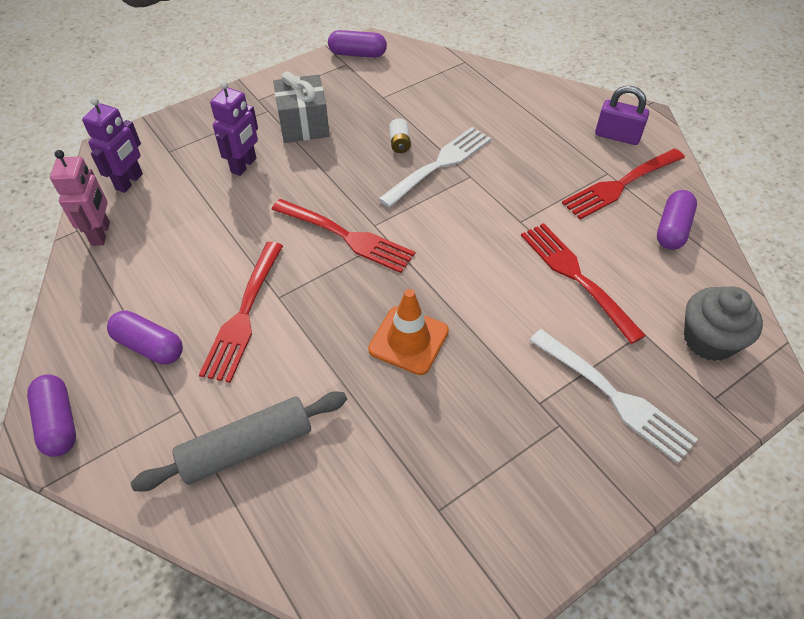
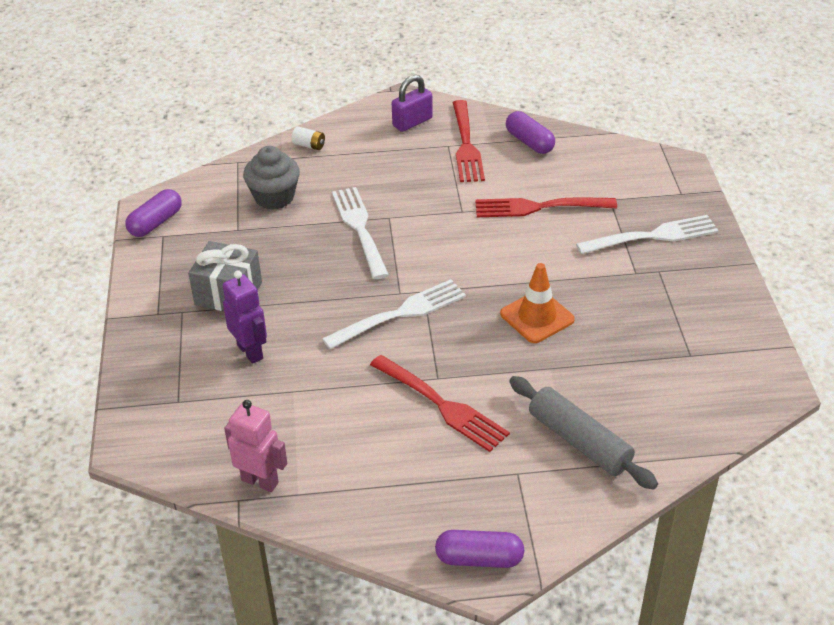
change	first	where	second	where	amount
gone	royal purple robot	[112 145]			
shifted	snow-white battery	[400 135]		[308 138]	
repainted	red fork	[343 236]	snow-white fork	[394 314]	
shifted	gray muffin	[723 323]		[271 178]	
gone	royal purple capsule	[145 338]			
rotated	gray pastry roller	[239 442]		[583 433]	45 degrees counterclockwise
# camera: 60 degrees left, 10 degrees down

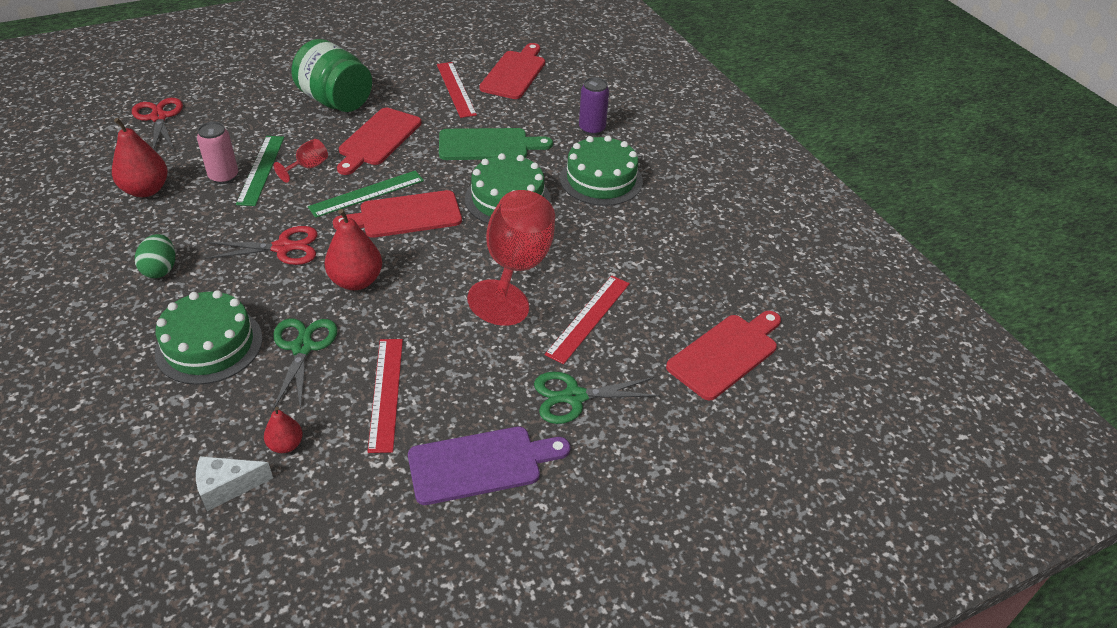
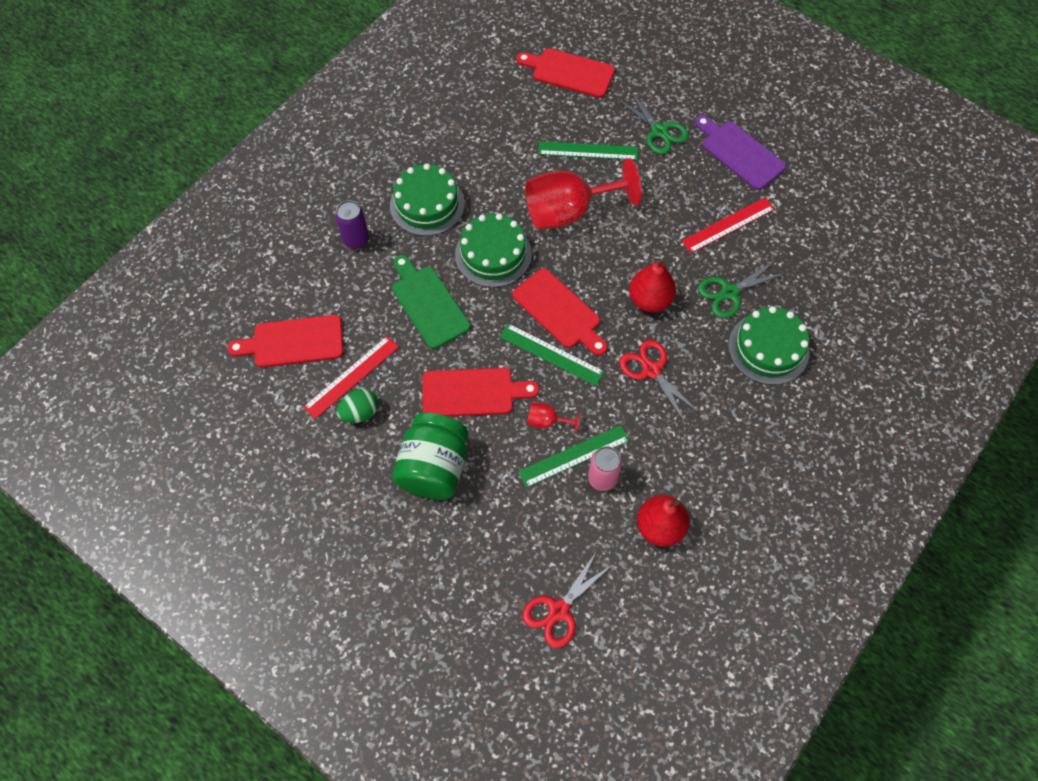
change	first	where	second	where	amount
shifted	leaf-green toy egg	[155 256]		[357 406]	
repainted	red ruler	[587 320]	leaf-green ruler	[588 150]	
gone	red pear fruit	[283 430]			
gone	snow-white piece of cheese	[234 483]			
# camera: 115 degrees left, 20 degrees up

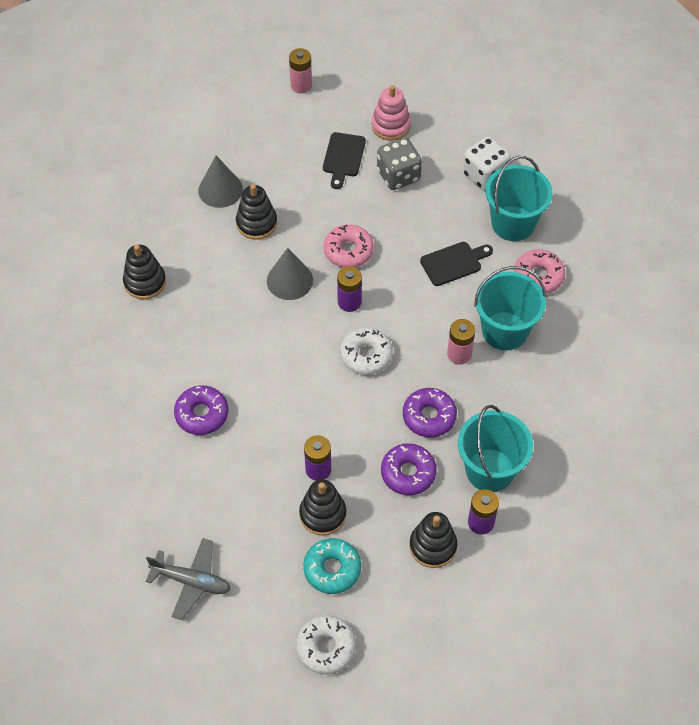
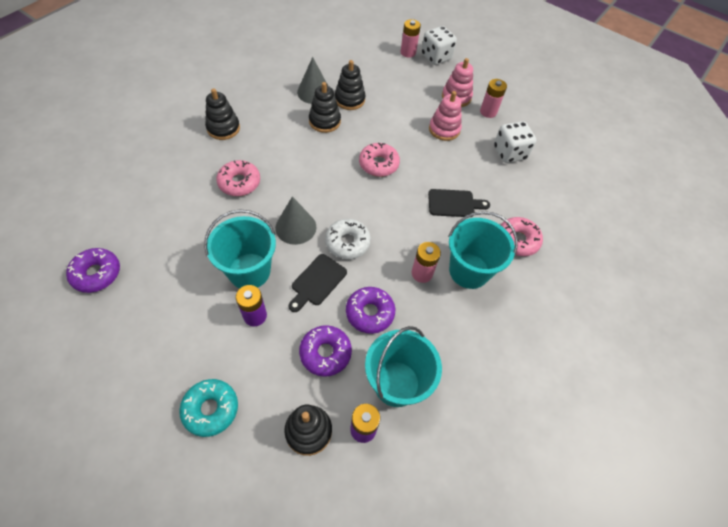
change	first	where	second	where	amount
shifted	jet-black cutting board	[344 160]		[318 283]	
swapped	gray game die	[399 164]	rosy stacking toy	[445 116]	
shifted	aqua sand bucket	[519 198]		[240 249]	
shifted	gray solid cone	[290 274]		[295 220]	
gone	royal purple battery	[349 289]			
shifted	royal purple donut	[201 410]		[93 270]	
shifted	jet-black stacking toy	[322 507]		[350 85]	
gone	gray aeroplane	[188 579]			
gone	snow-white donut	[326 644]			
new			snow-white game die	[439 45]	
new			rosy battery	[493 98]	
new			rosy donut	[238 178]	
# camera: 20 degrees right, 0 degrees up

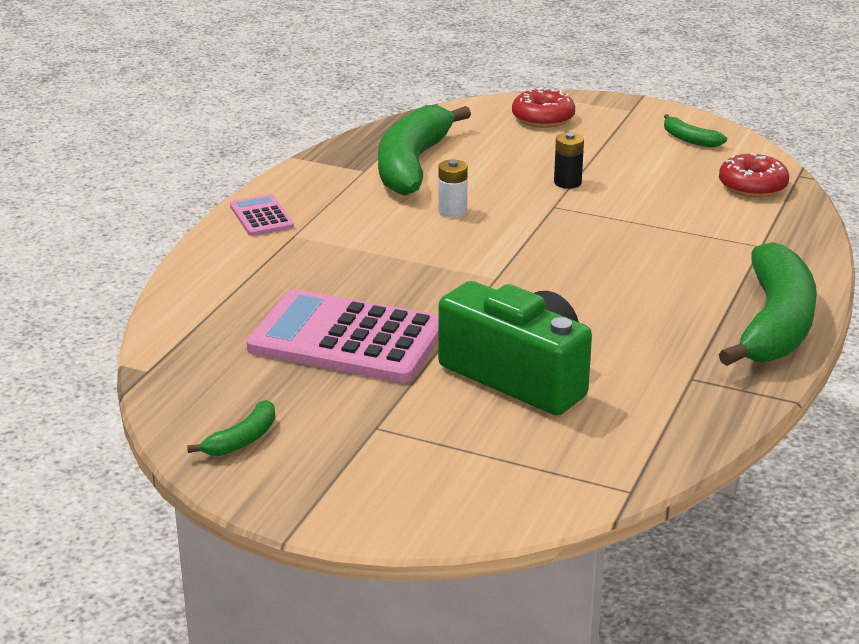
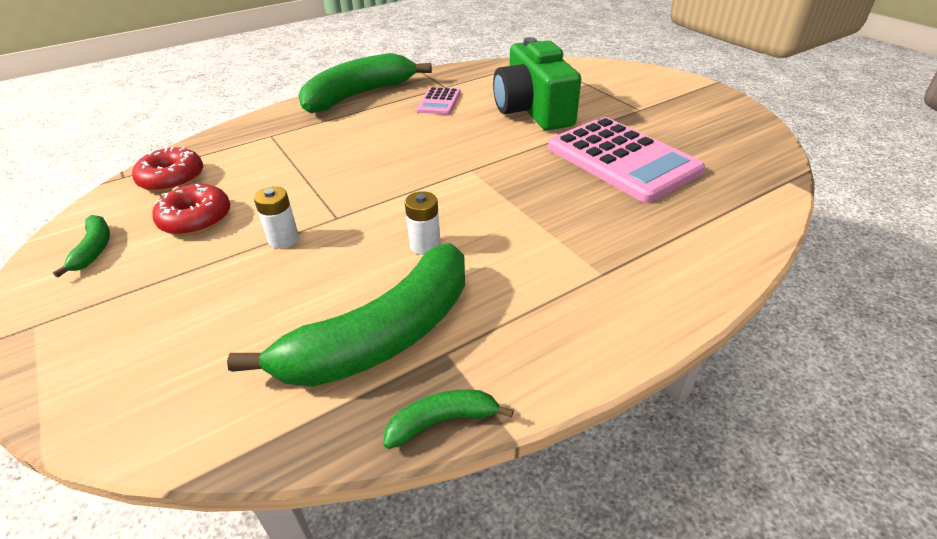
change	first	where	second	where	amount
shifted	red donut	[543 107]		[191 210]	
repainted	jet-black battery	[569 160]	snow-white battery	[276 217]	
shifted	rosy pocket calculator	[262 215]		[439 101]	
shifted	leaf-green banana fruit	[231 428]		[449 419]	
# camera: 145 degrees left, 10 degrees up

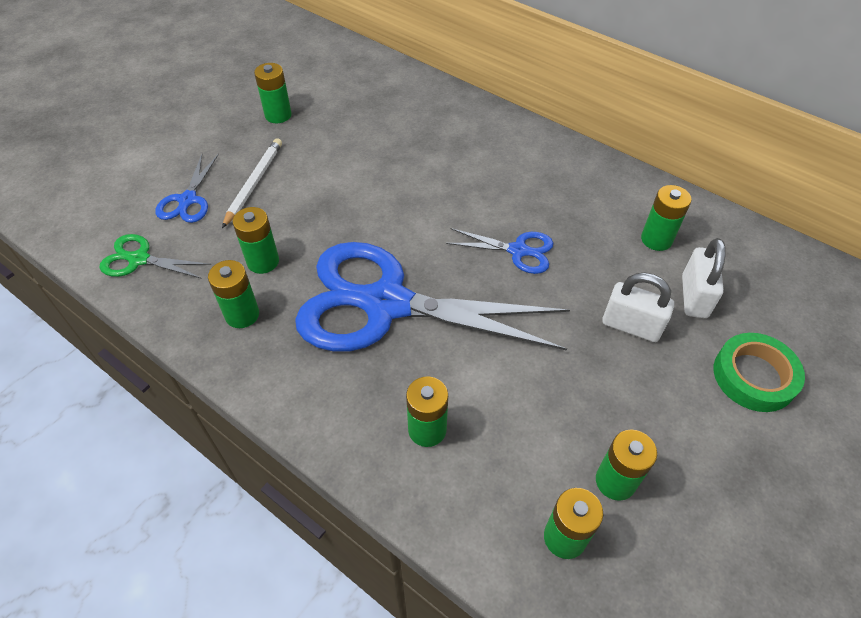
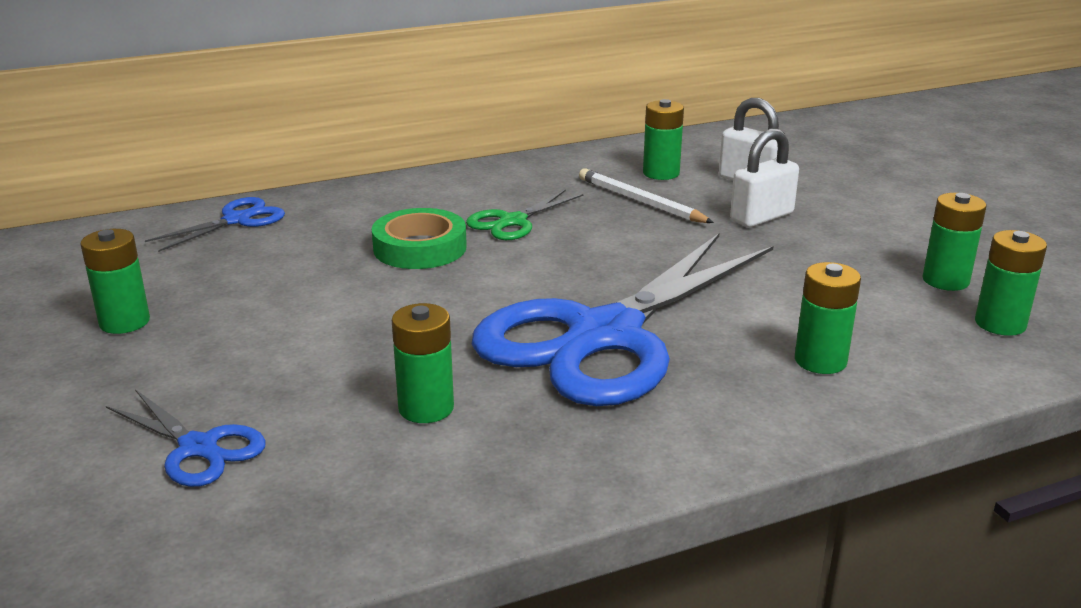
change	first	where	second	where	amount
shifted	snow-white lead pencil	[252 183]		[646 195]	
shifted	royal blue pair of scissors	[500 251]		[215 224]	
shifted	leaf-green pair of scissors	[155 256]		[525 214]	
gone	leaf-green battery	[233 294]			
shifted	leaf-green tape	[759 372]		[419 238]	
# camera: 60 degrees left, 25 degrees down

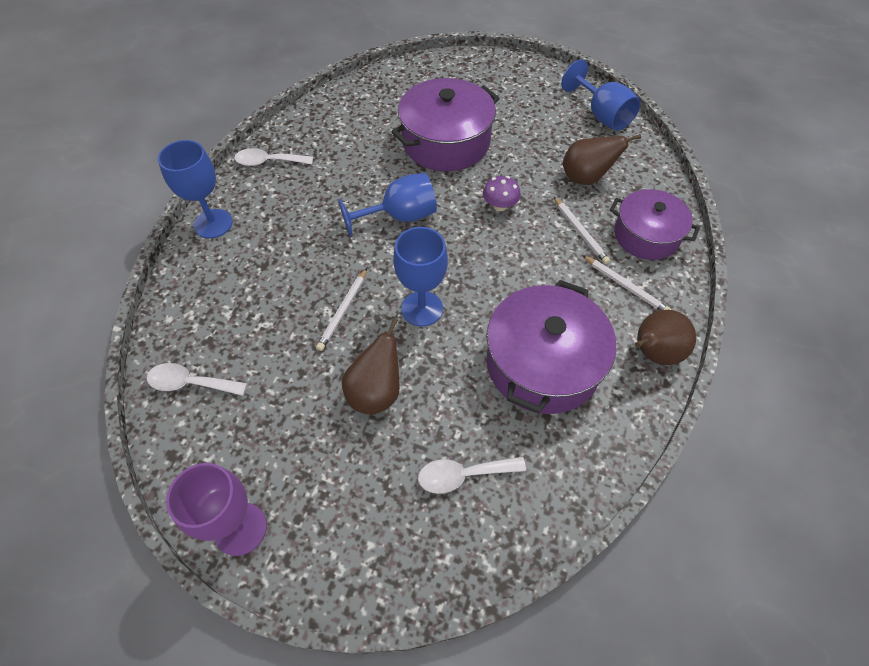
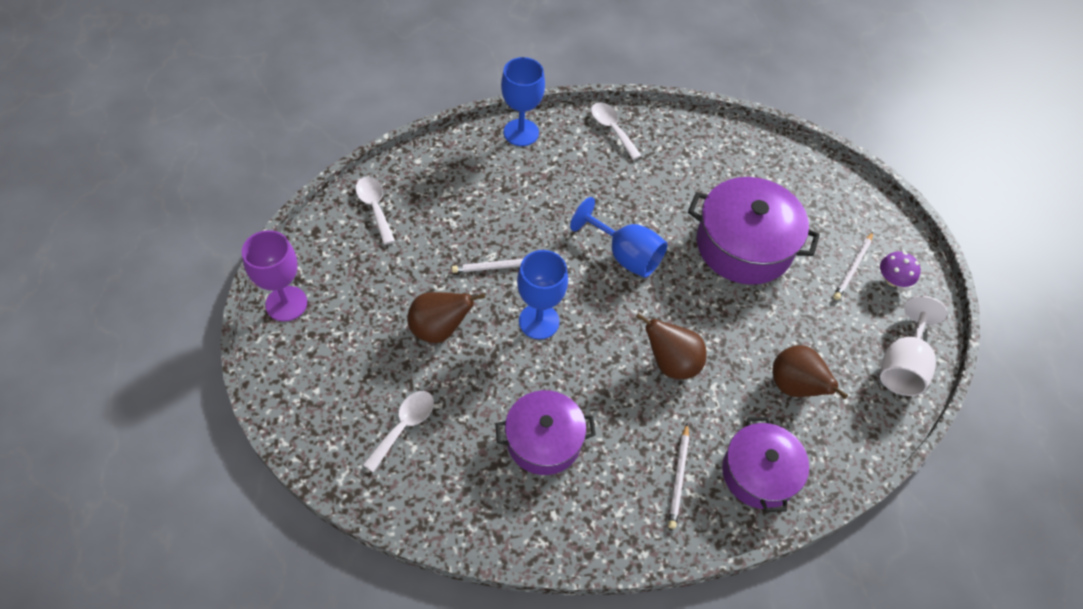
change	first	where	second	where	amount
repainted	royal blue goblet	[601 95]	snow-white goblet	[914 346]	
shifted	royal purple toadstool	[502 193]		[900 269]	
shifted	snow-white lead pencil	[582 230]		[853 266]	
scaled	royal purple cooking pot	[551 347]		[545 432]	x0.66
shifted	dark brown pear fruit	[665 337]		[671 346]	
rotated	snow-white spoon	[472 475]		[398 431]	75 degrees clockwise
# camera: 55 degrees right, 0 degrees up

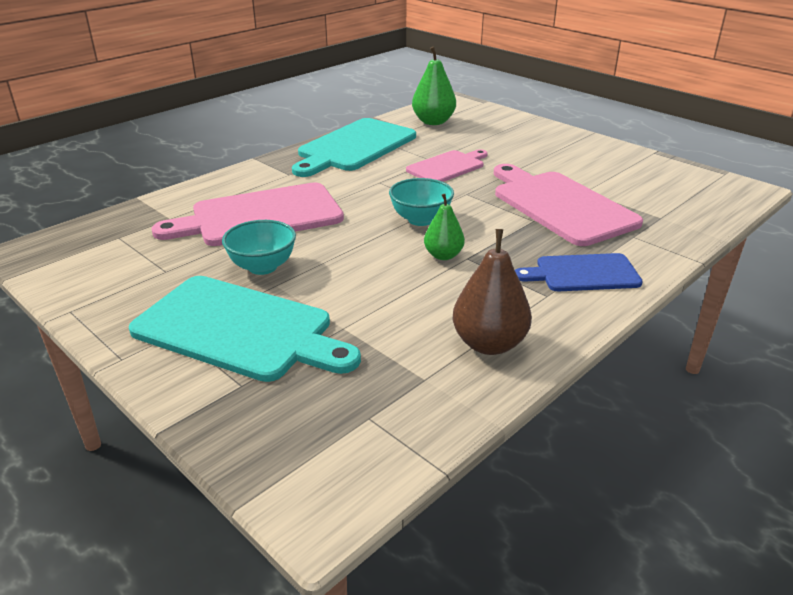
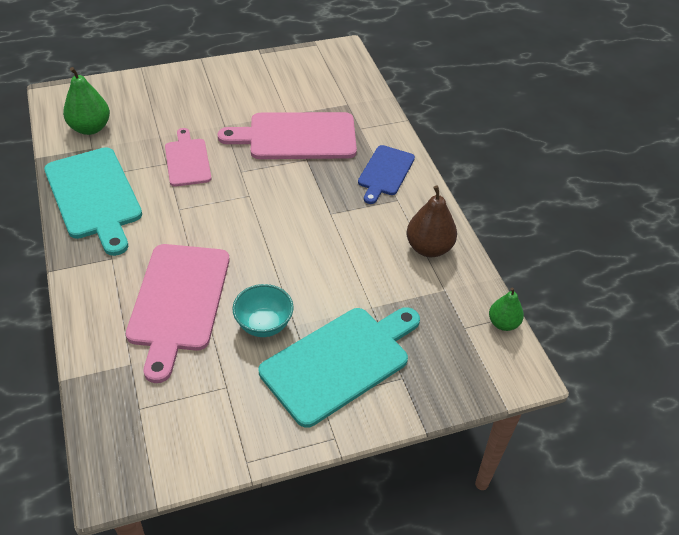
change	first	where	second	where	amount
gone	aqua bowl	[421 202]			
shifted	leaf-green pear fruit	[444 227]		[506 309]	
# camera: 65 degrees left, 15 degrees up

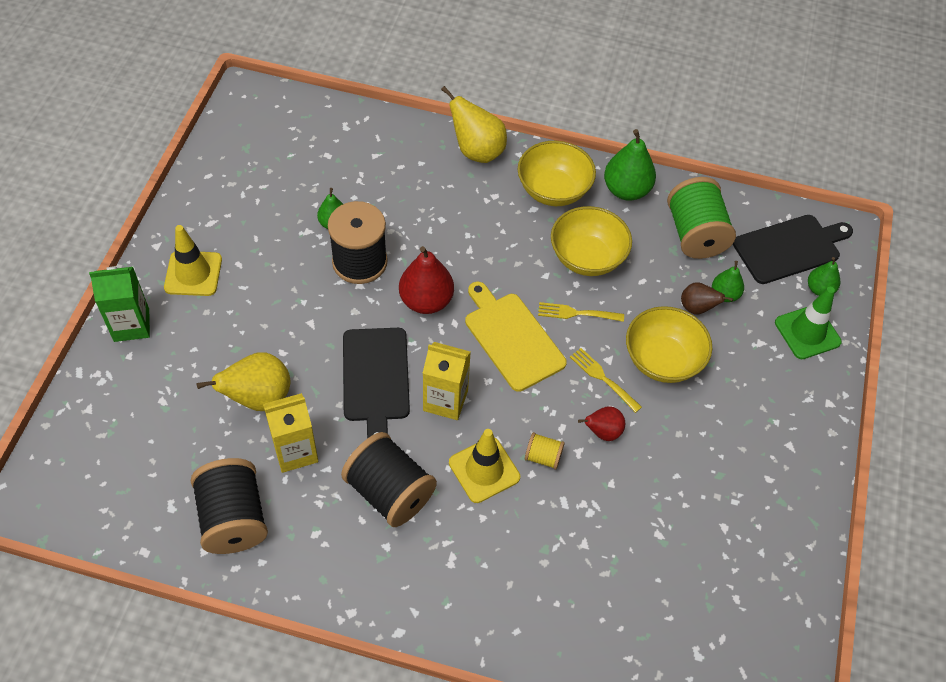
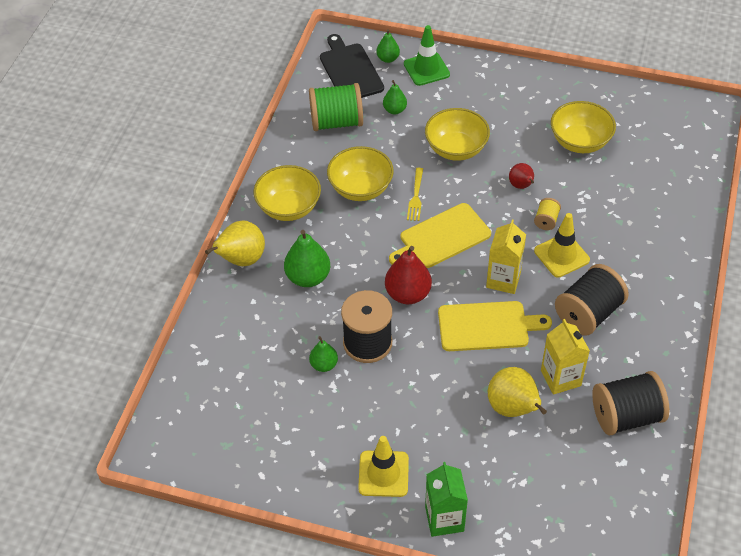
change	first	where	second	where	amount
shifted	leaf-green pear fruit	[630 165]		[307 258]	
gone	dark brown pear fruit	[707 298]			
repainted	jet-black cutting board	[376 383]	bright yellow cutting board	[495 326]	
gone	bright yellow fork	[606 380]			
new			bright yellow bowl	[583 127]	
# camera: 85 degrees left, 5 degrees down

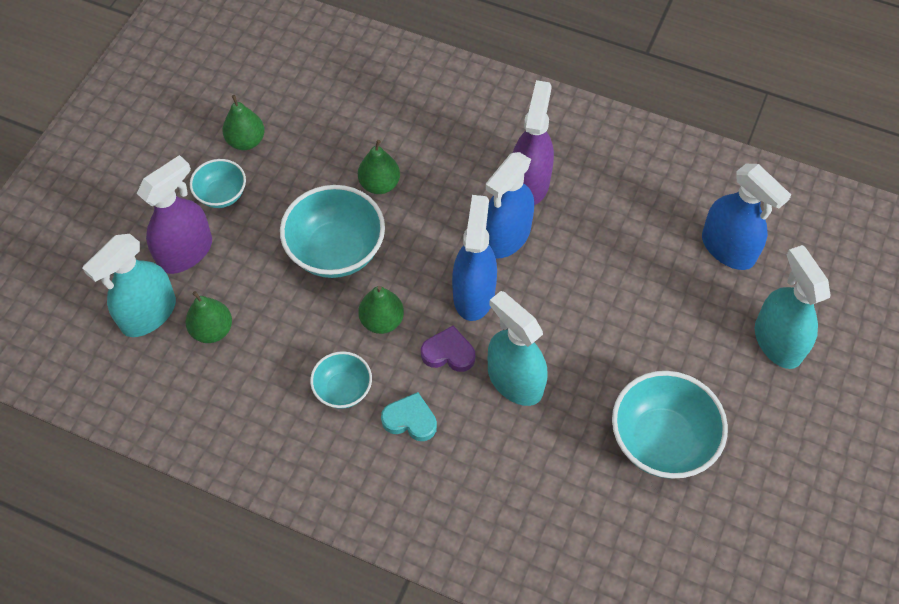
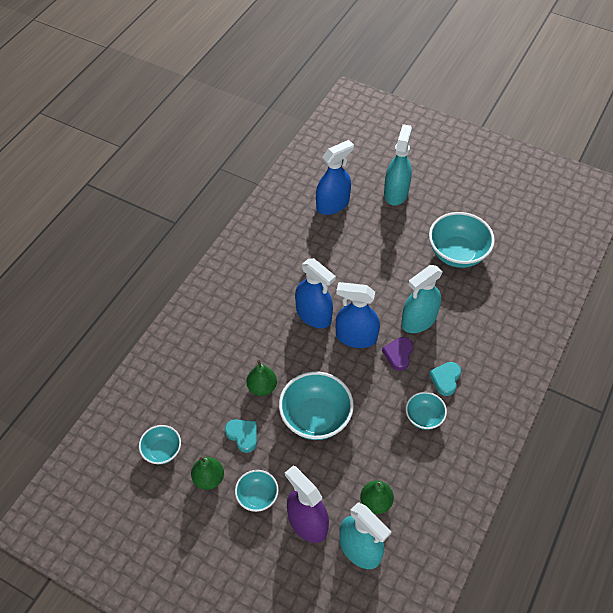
change	first	where	second	where	amount
gone	royal purple spray cleaner	[533 142]			
rotated	aqua spray cleaner	[792 307]		[398 164]	120 degrees clockwise
gone	leaf-green pear fruit	[381 310]			
new			aqua heart shape	[241 436]	
new			aqua bowl	[160 444]	
# camera: 85 degrees left, 5 degrees down

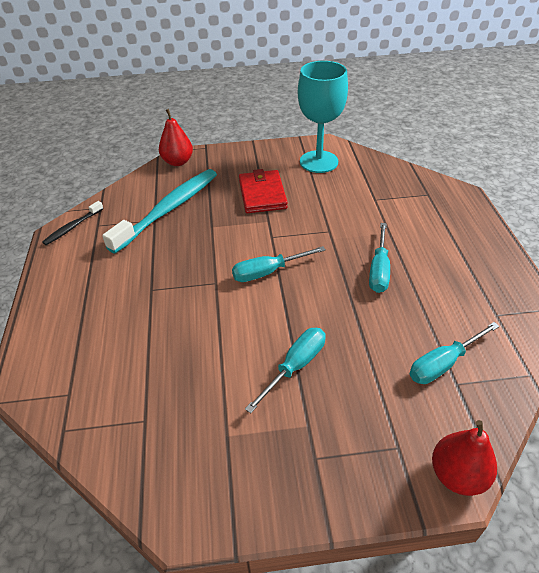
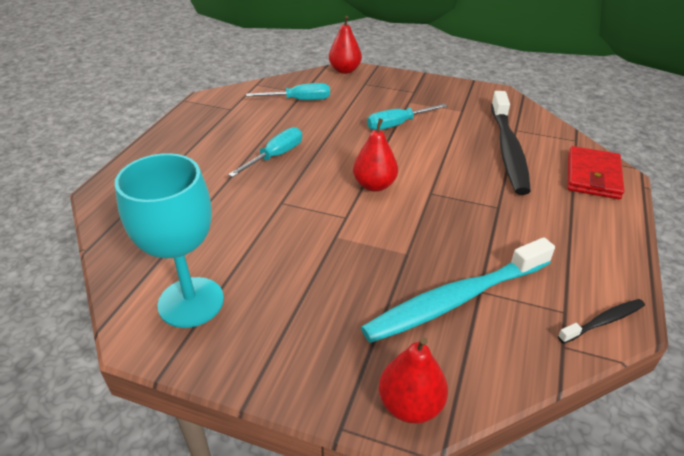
change	first	where	second	where	amount
shifted	red card wallet	[263 191]		[595 172]	
swapped	aqua screwdriver	[279 264]	red pear fruit	[375 155]	
new			jet-black toothbrush	[511 143]	
# camera: 155 degrees left, 5 degrees down

